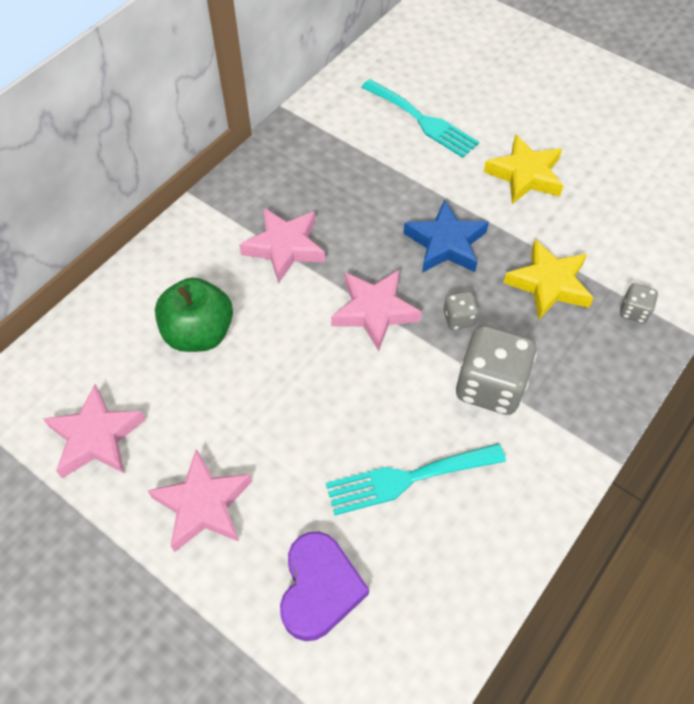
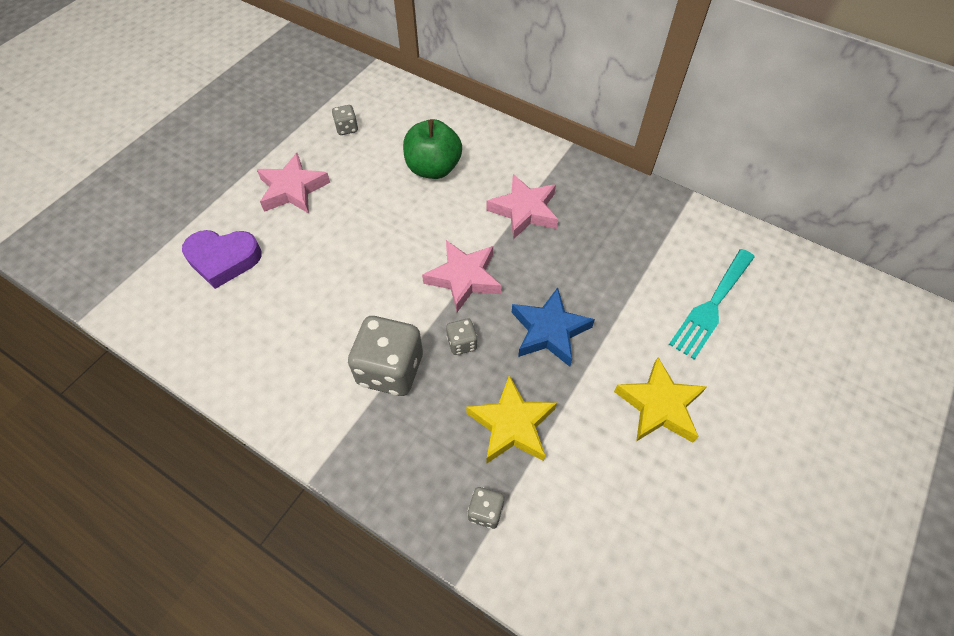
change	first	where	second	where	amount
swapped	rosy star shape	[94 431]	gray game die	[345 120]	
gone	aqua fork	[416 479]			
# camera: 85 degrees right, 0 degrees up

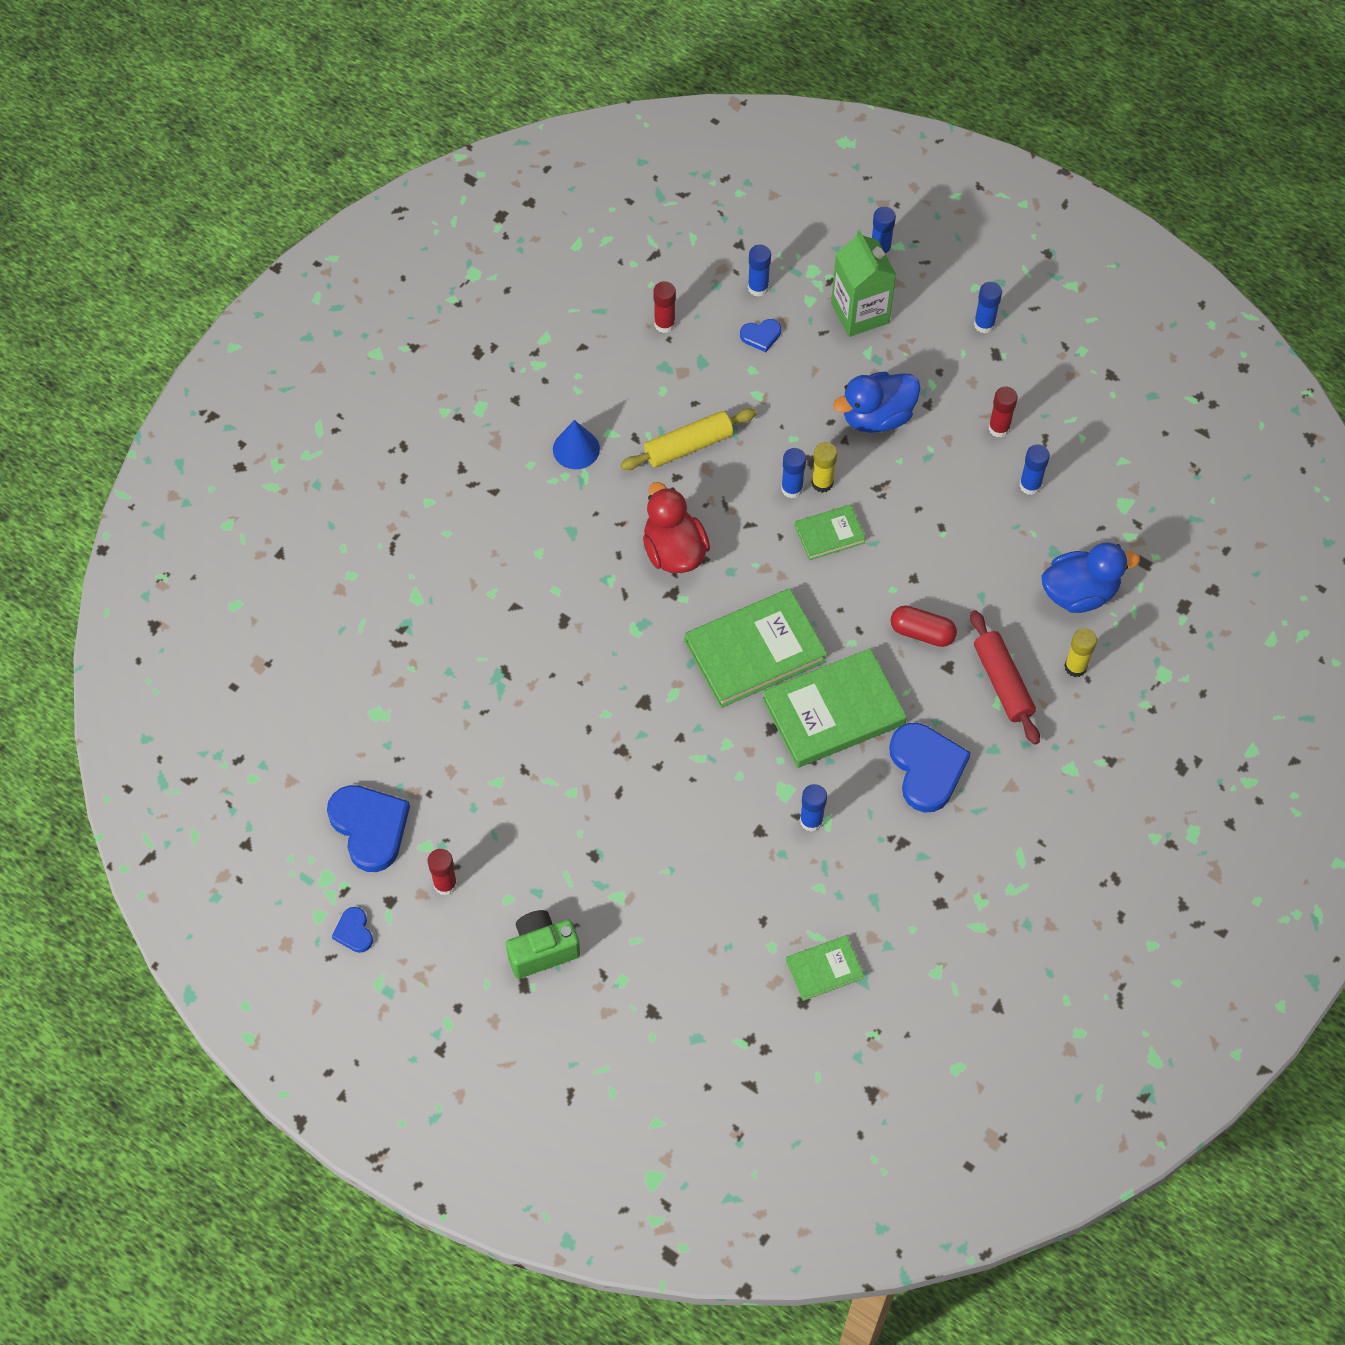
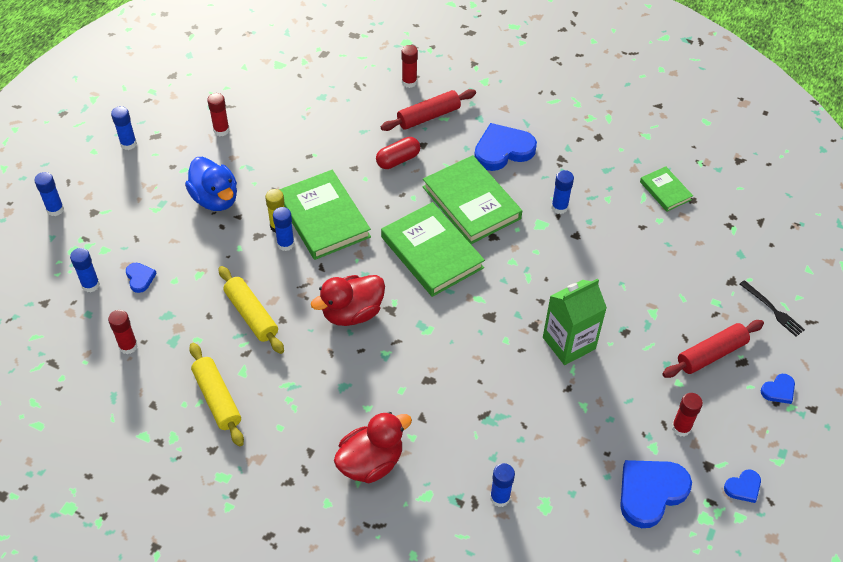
change	first	where	second	where	amount
shifted	leaf-green milk carton	[863 283]		[575 322]	
gone	royal blue solid cone	[576 444]			
shifted	royal blue glue stick	[1034 469]		[502 485]	
scaled	leaf-green hardback	[830 532]		[325 215]	x1.92
gone	royal blue duck	[1090 577]			
rotated	red capsule	[923 626]		[398 153]	45 degrees clockwise
repainted	bright yellow glue stick	[1080 652]	red glue stick	[410 66]	
swapped	leaf-green photo camera	[543 944]	red pastry roller	[713 349]	
new			jet-black fork	[772 308]	
new			bright yellow pastry roller	[216 394]	
new			royal blue heart shape	[778 389]	
new			red duck	[373 447]	
# camera: 100 degrees left, 10 degrees down

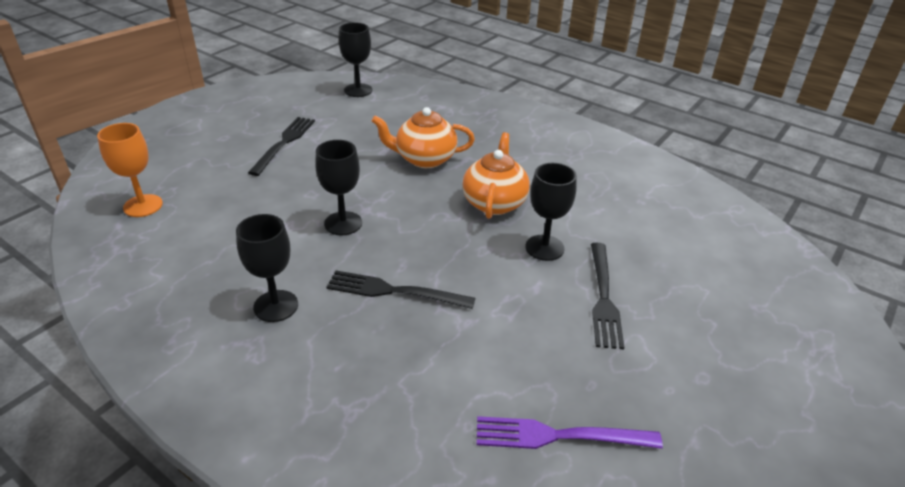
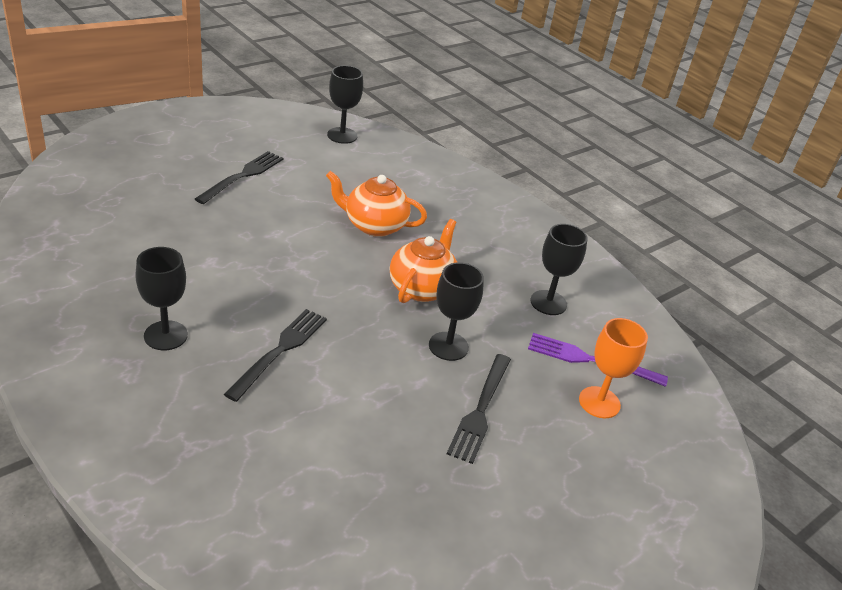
change	first	where	second	where	amount
shifted	orange-coloured goblet	[130 170]		[613 368]	
shifted	jet-black goblet	[338 187]		[559 269]	
rotated	jet-black fork	[401 289]		[275 355]	90 degrees clockwise
shifted	royal purple fork	[570 432]		[598 360]	
# camera: 10 degrees right, 0 degrees up

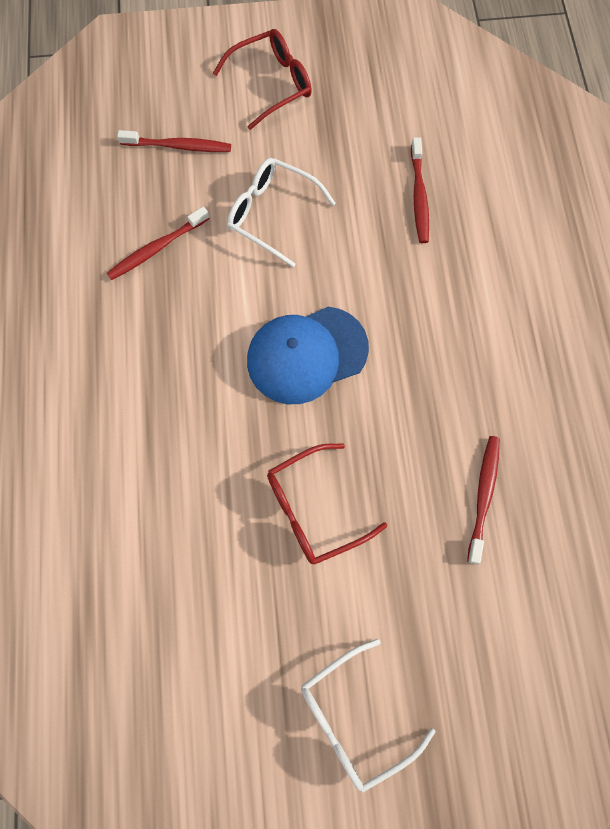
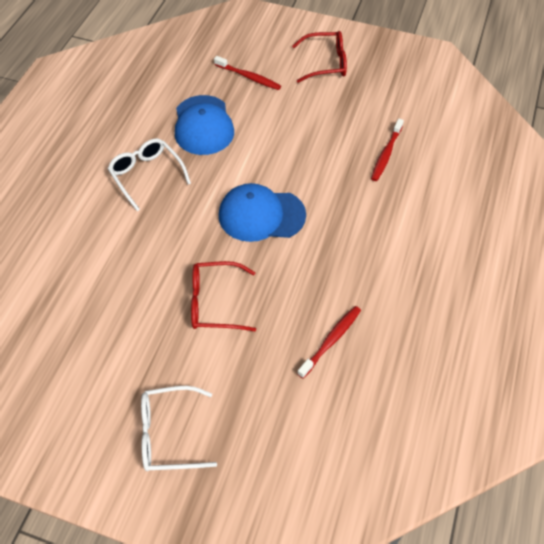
change	first	where	second	where	amount
shifted	snow-white eyeglasses	[281 212]		[149 174]	
swapped	red toothbrush	[158 243]	royal blue baseball cap	[204 125]	
# camera: 25 degrees right, 15 degrees down

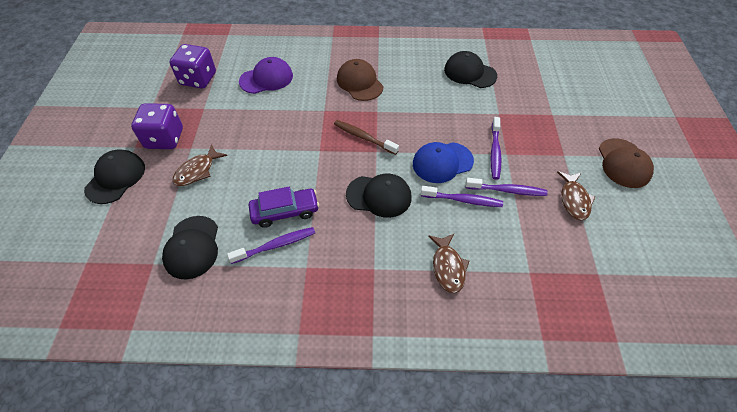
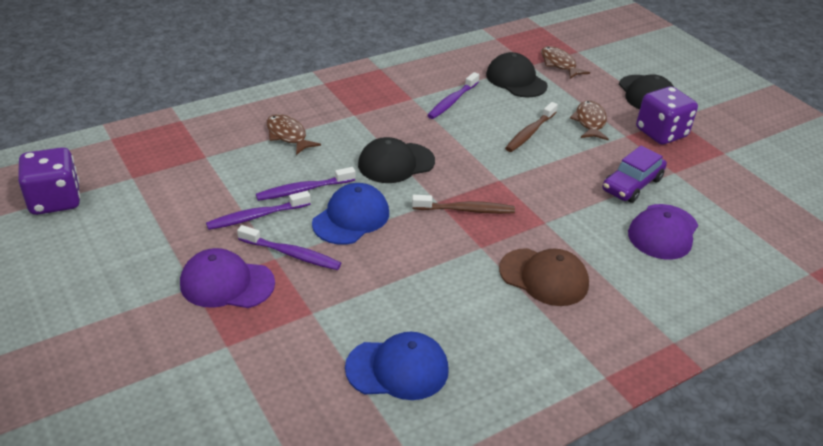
change	first	where	second	where	amount
shifted	royal purple game die	[193 66]		[49 181]	
repainted	jet-black baseball cap	[470 69]	royal blue baseball cap	[397 366]	
rotated	royal purple toothbrush	[496 148]		[289 247]	135 degrees clockwise
gone	dark brown baseball cap	[626 163]			
shifted	dark brown fish	[576 195]		[565 62]	
shifted	royal purple car	[284 207]		[634 174]	
new			dark brown toothbrush	[531 127]	
new			royal purple baseball cap	[227 278]	
# camera: 145 degrees right, 15 degrees down

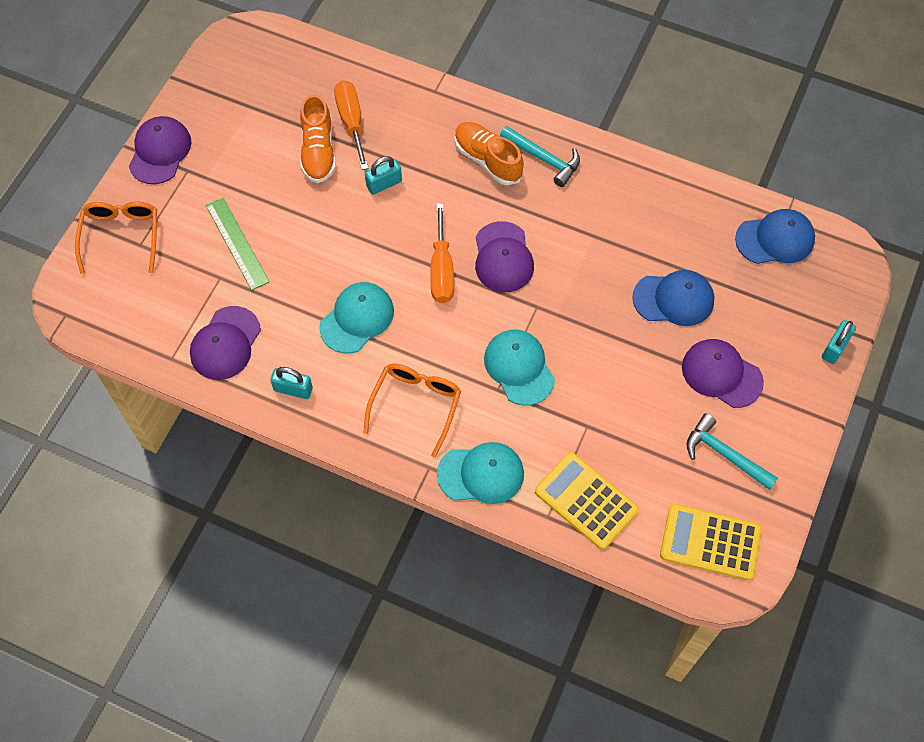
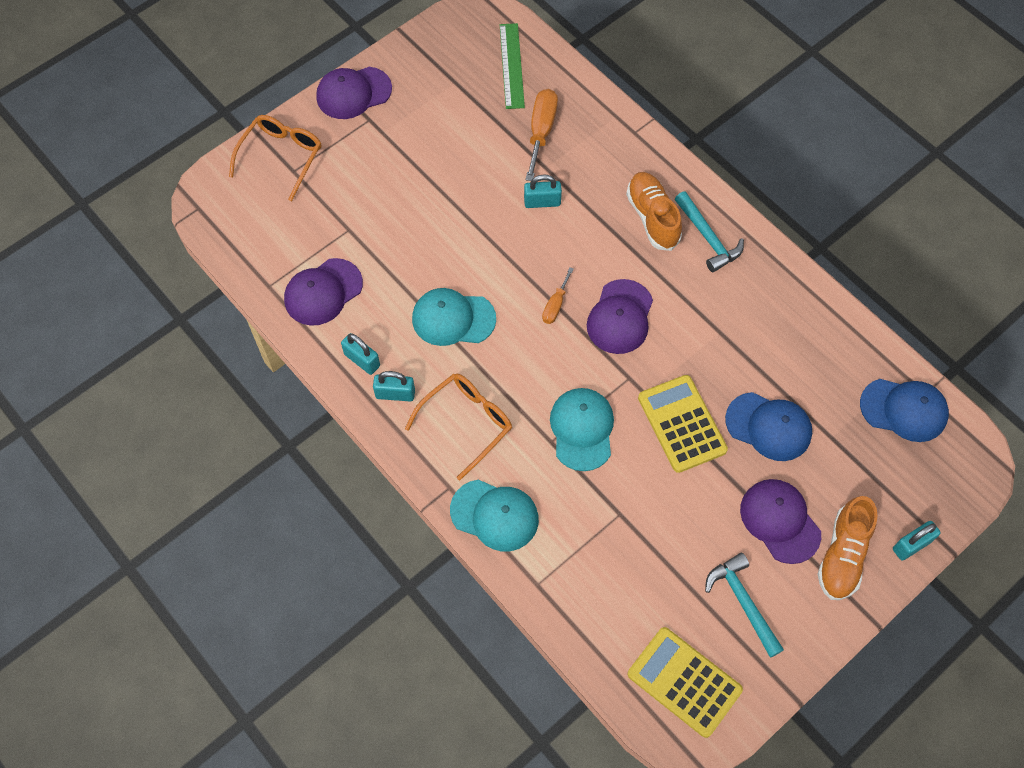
change	first	where	second	where	amount
shifted	orange-coloured lace-up shoe	[318 138]		[848 548]	
rotated	royal purple baseball cap	[160 150]		[354 93]	150 degrees counterclockwise
shifted	leaf-green ruler	[237 244]		[512 66]	
scaled	orange-coloured screwdriver	[442 253]		[558 295]	x0.58
rotated	aqua baseball cap	[356 317]		[454 317]	150 degrees counterclockwise
shifted	bright yellow pocket calculator	[587 501]		[683 424]	
new			aqua padlock	[394 386]	
# camera: 25 degrees right, 0 degrees up

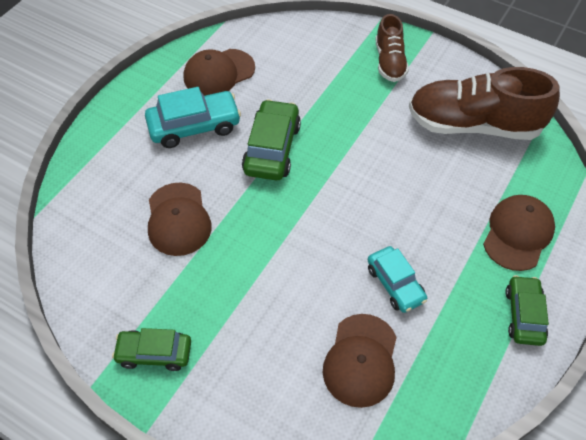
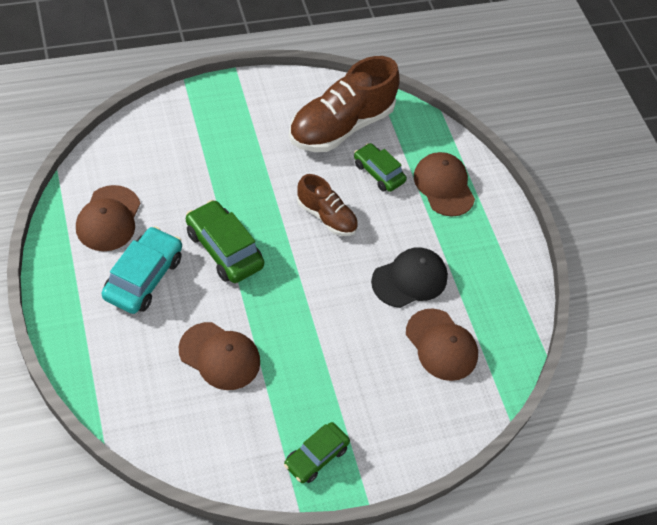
change	first	where	second	where	amount
shifted	dark brown lace-up shoe	[392 48]		[327 205]	
swapped	aqua car	[397 279]	jet-black baseball cap	[409 277]	
shifted	leaf-green car	[527 310]		[380 167]	
# camera: 55 degrees left, 0 degrees up

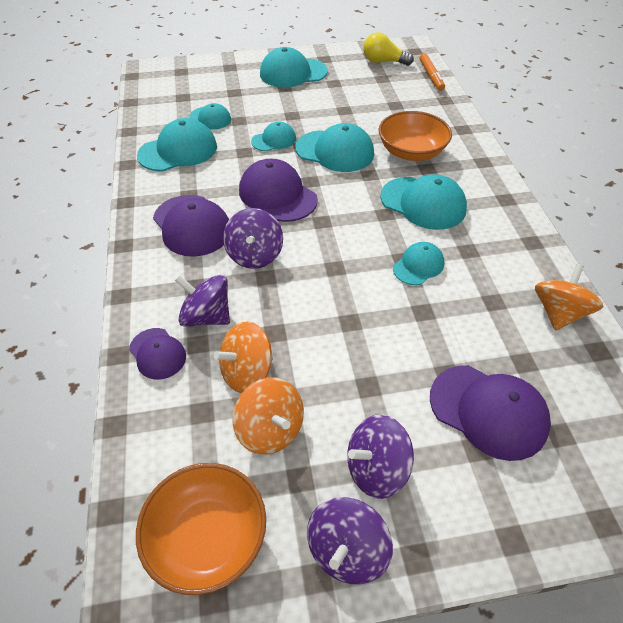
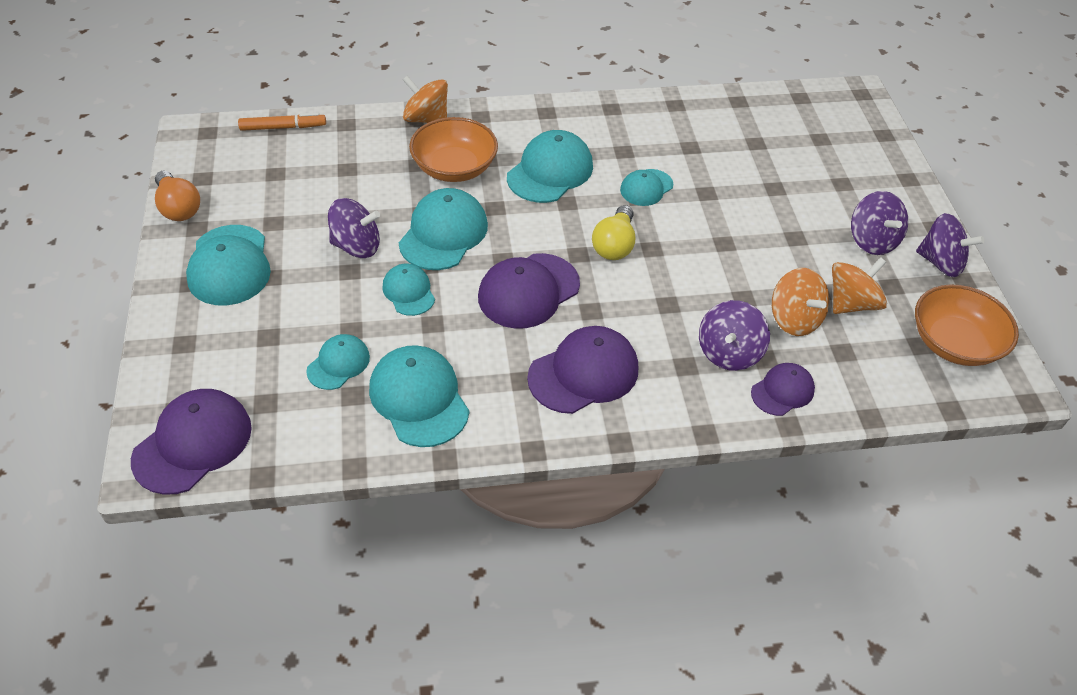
change	first	where	second	where	amount
shifted	bright yellow lightbulb	[388 49]		[613 232]	
shifted	royal purple spinning top	[253 238]		[354 228]	
rotated	aqua baseball cap	[418 263]		[646 187]	90 degrees counterclockwise
shifted	orange-coloured spinning top	[569 297]		[425 99]	
shifted	royal purple baseball cap	[490 413]		[191 442]	
new			orange-coloured lightbulb	[177 196]	
# camera: 90 degrees left, 0 degrees up

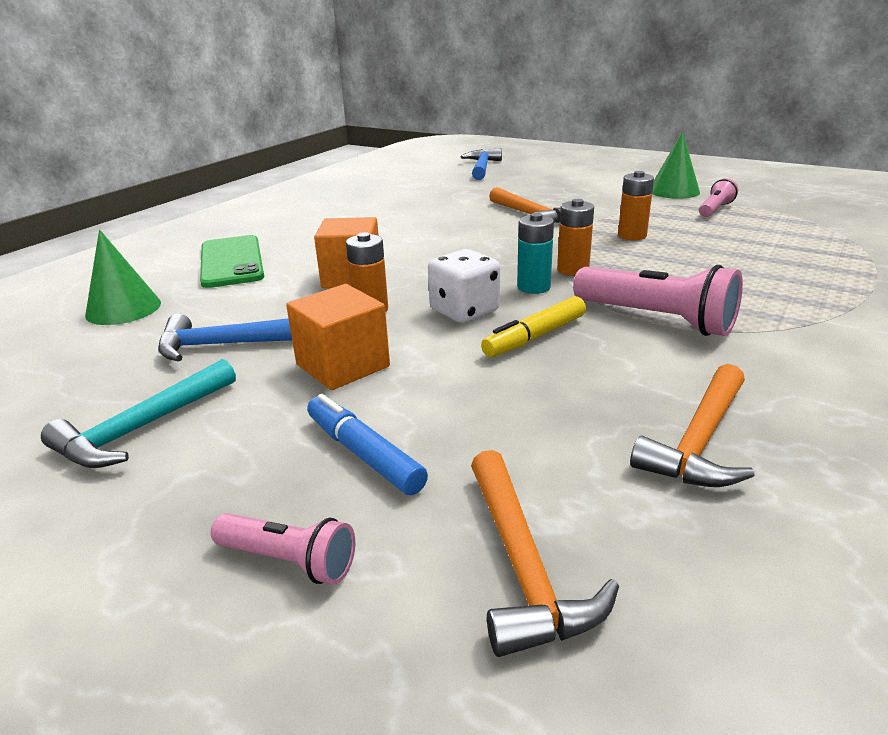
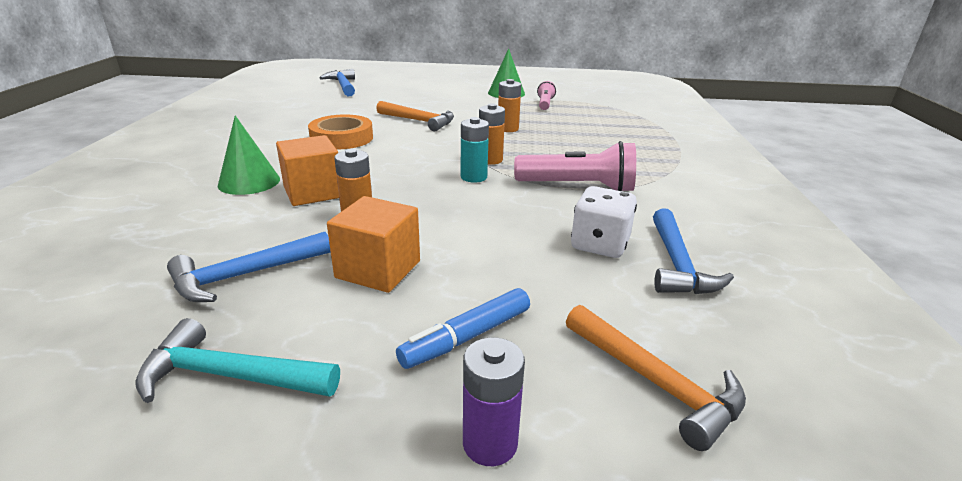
change	first	where	second	where	amount
shifted	leaf-green solid cone	[123 277]		[248 155]	
gone	leaf-green mobile phone	[232 261]			
shifted	snow-white game die	[464 286]		[604 222]	
gone	bright yellow marker pen	[533 326]			
rotated	aqua hammer	[138 413]		[237 360]	90 degrees clockwise
repainted	orange-coloured hammer	[692 425]	royal blue hammer	[693 251]	
rotated	royal blue marker pen	[367 444]		[463 328]	60 degrees counterclockwise
swapped	rosy pocket torch	[283 549]	royal purple battery	[494 401]	
new			orange-coloured tape	[340 132]	
# camera: 30 degrees left, 0 degrees up

